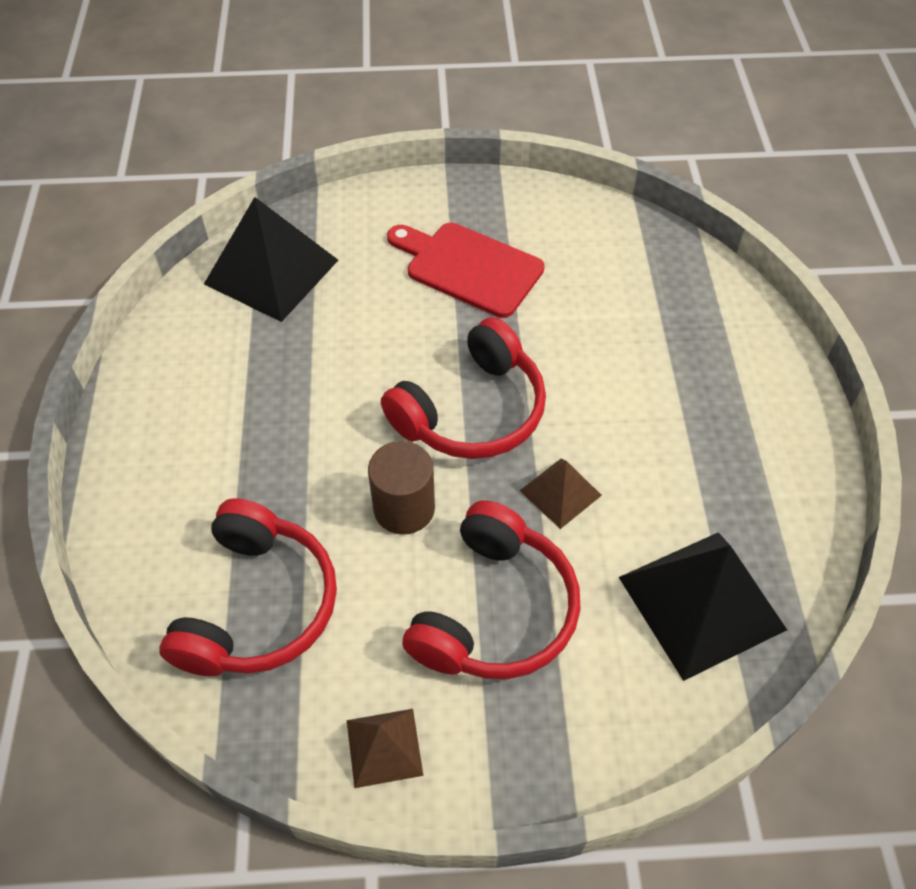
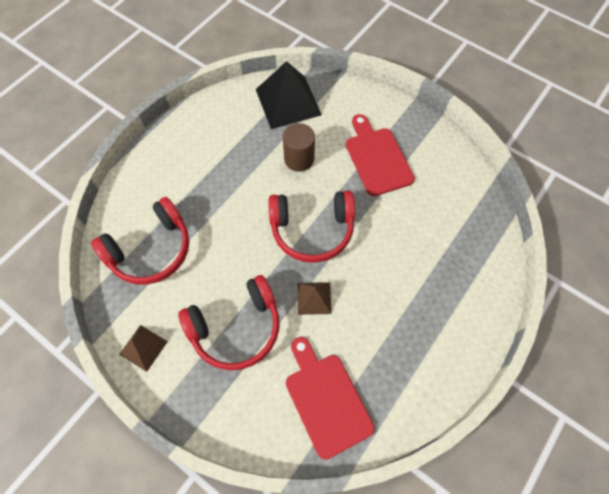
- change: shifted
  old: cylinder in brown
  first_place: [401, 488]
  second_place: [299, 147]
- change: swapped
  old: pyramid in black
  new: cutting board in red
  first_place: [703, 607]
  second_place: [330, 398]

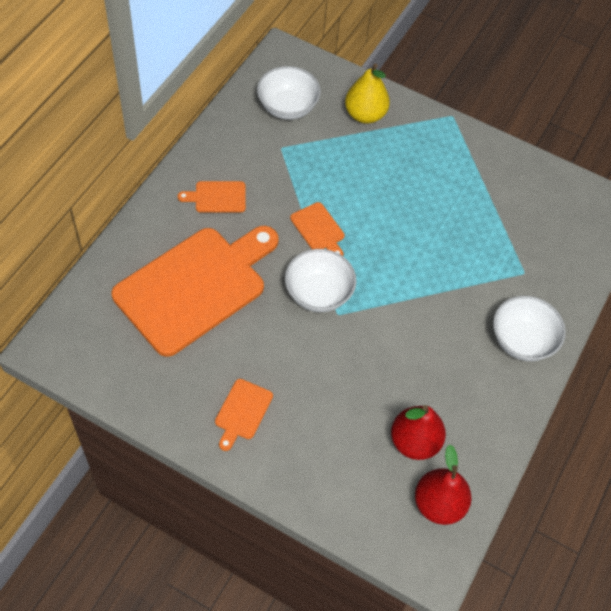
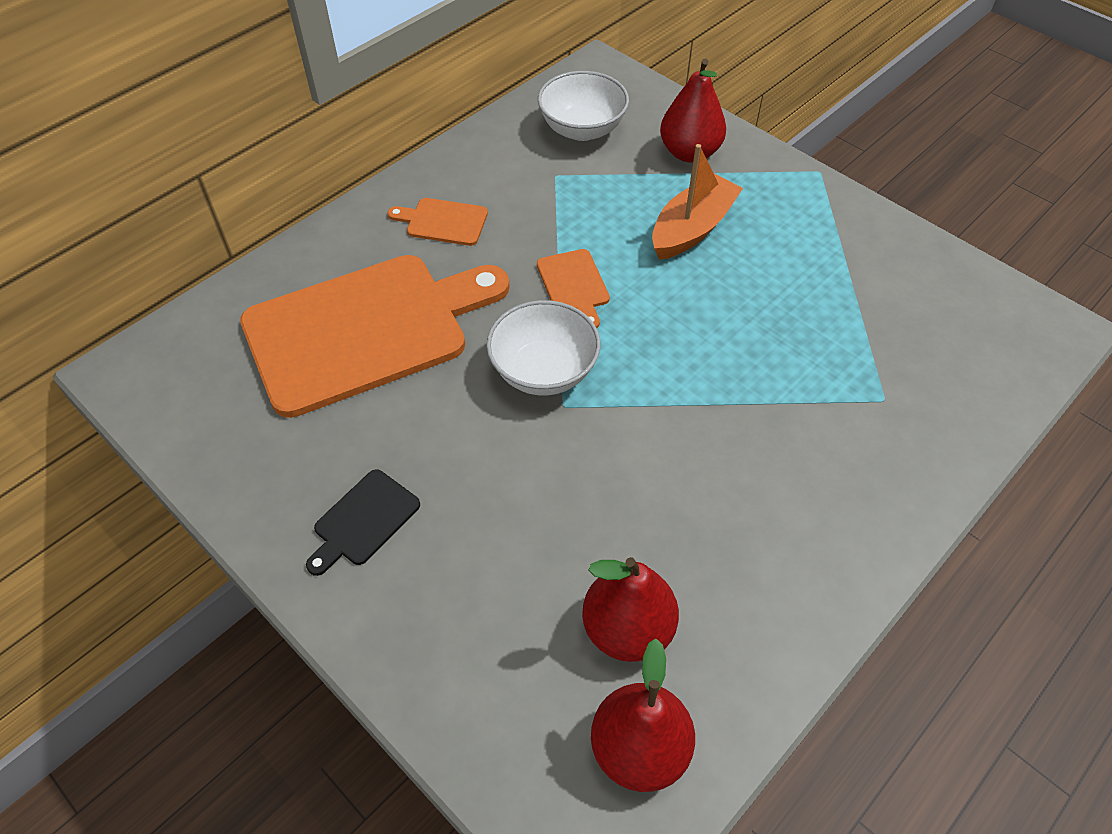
- change: repainted
  old: cutting board in orange
  new: cutting board in black
  first_place: [244, 415]
  second_place: [363, 522]
- change: new
  new: boat in orange
  second_place: [697, 202]
- change: repainted
  old: pear in yellow
  new: pear in red
  first_place: [367, 94]
  second_place: [693, 111]
- change: gone
  old: bowl in white
  first_place: [529, 328]

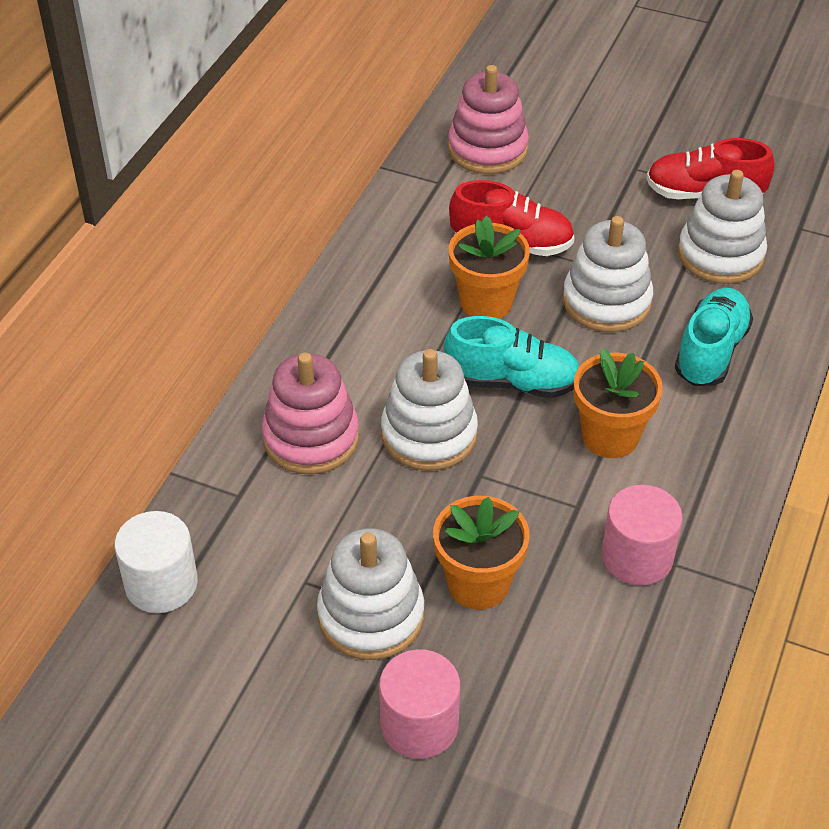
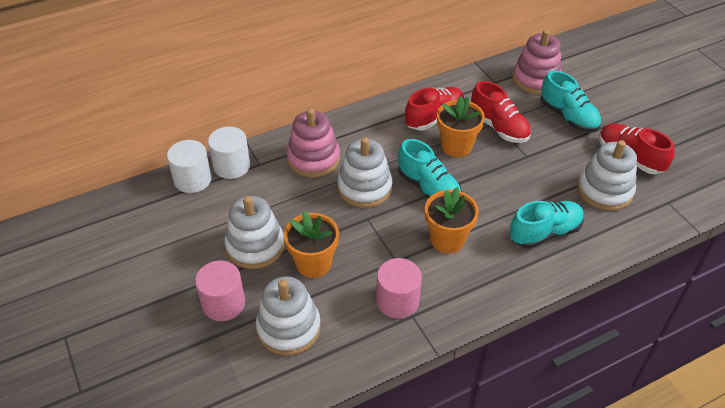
- change: new
  new: cylinder in white
  second_place: [229, 152]
- change: shifted
  old: stacking toy in white
  first_place: [608, 274]
  second_place: [288, 316]
- change: new
  new: shoe in red
  second_place: [435, 109]
- change: new
  new: shoe in turquoise
  second_place: [571, 101]

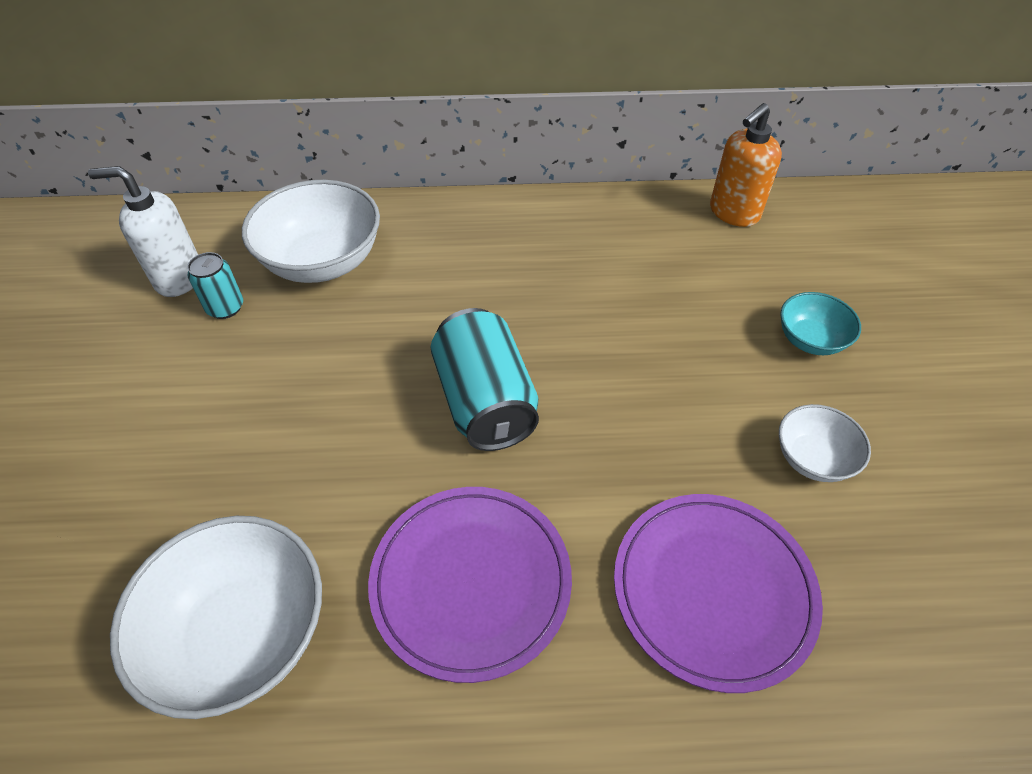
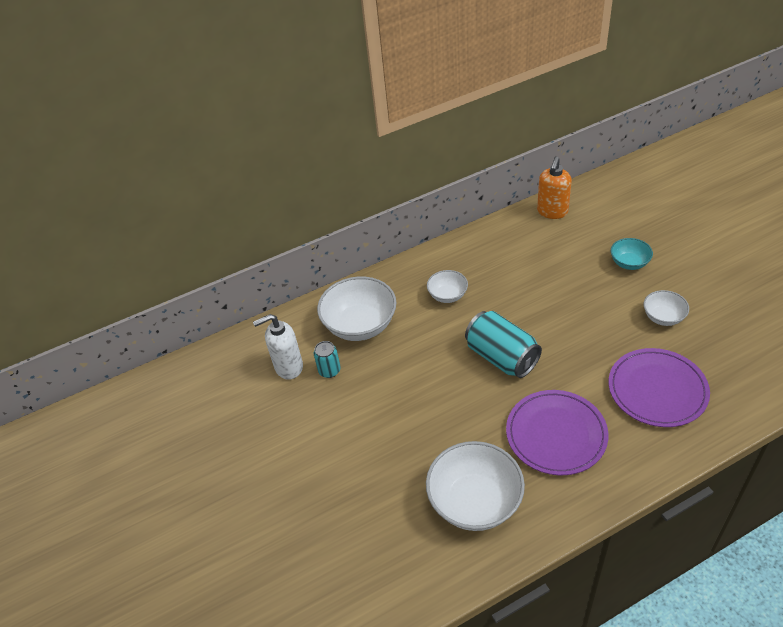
- change: new
  new: bowl in white
  second_place: [447, 286]

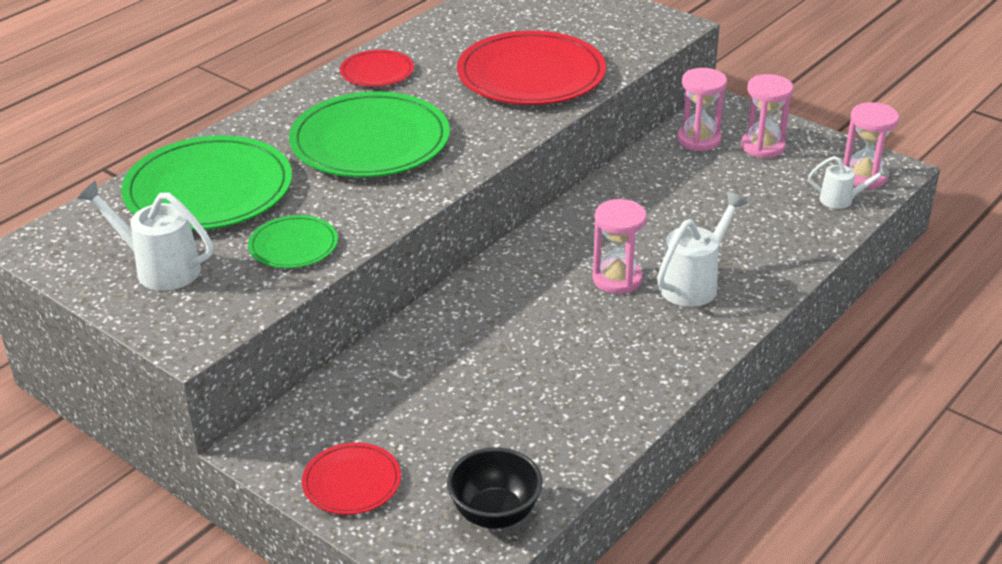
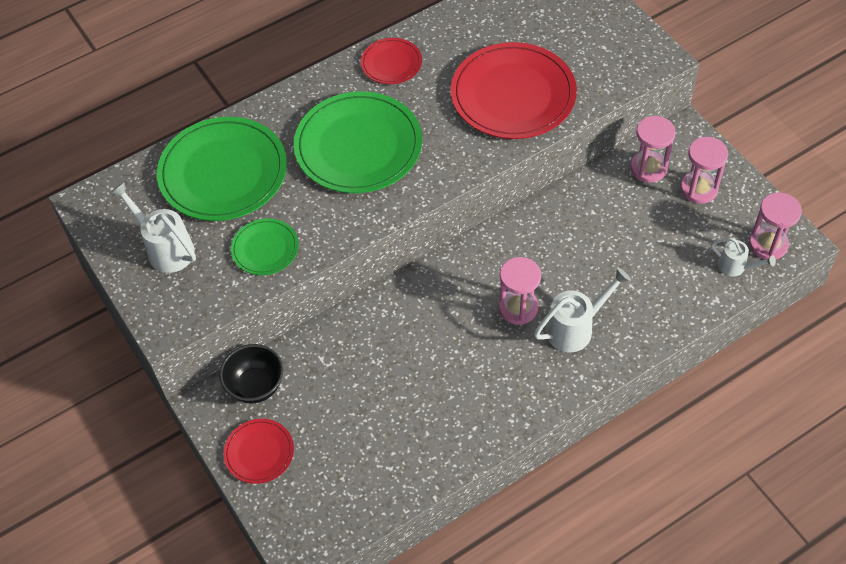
- change: shifted
  old: bowl in black
  first_place: [494, 488]
  second_place: [251, 374]

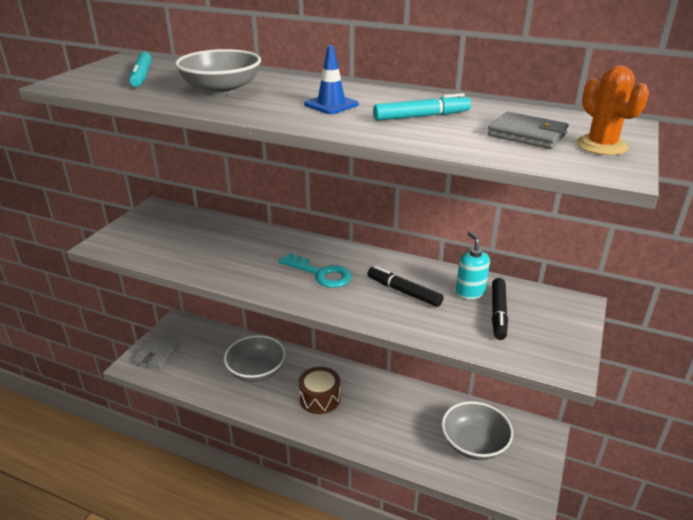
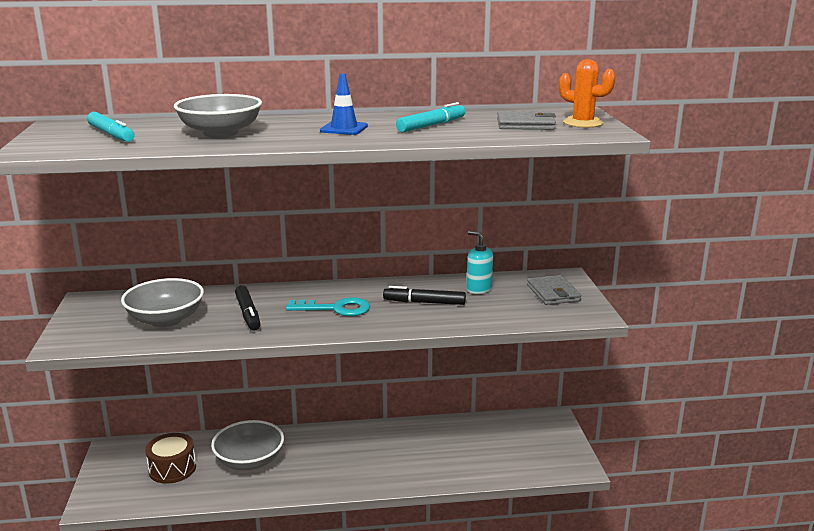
- change: shifted
  old: bowl in grey
  first_place: [477, 430]
  second_place: [162, 302]
- change: shifted
  old: drum in brown
  first_place: [319, 390]
  second_place: [170, 458]
- change: shifted
  old: marker in black
  first_place: [500, 309]
  second_place: [248, 307]
- change: shifted
  old: wallet in grey
  first_place: [156, 352]
  second_place: [554, 290]

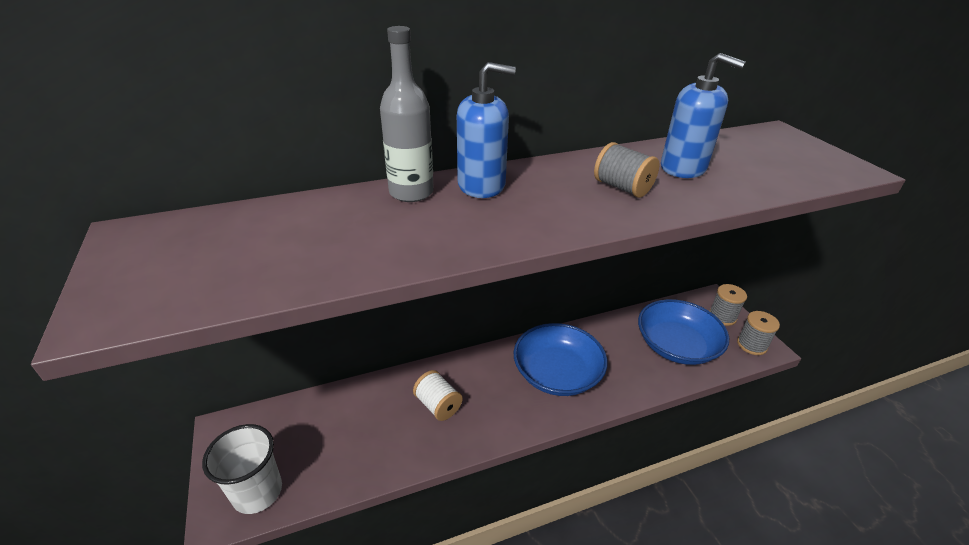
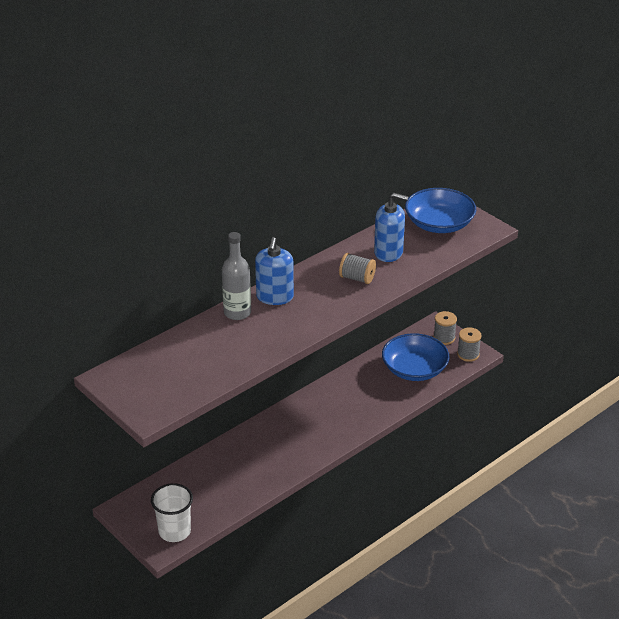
- change: rotated
  old: soap dispenser in blue
  first_place: [486, 130]
  second_place: [274, 271]
  degrees: 120
- change: shifted
  old: bowl in blue
  first_place: [561, 359]
  second_place: [440, 210]
- change: gone
  old: spool in white
  first_place: [438, 395]

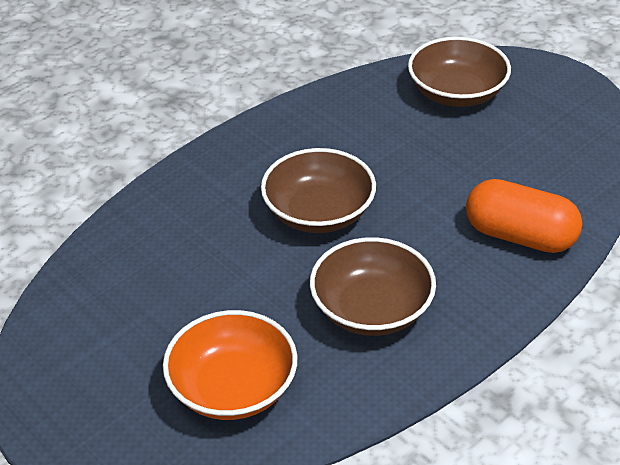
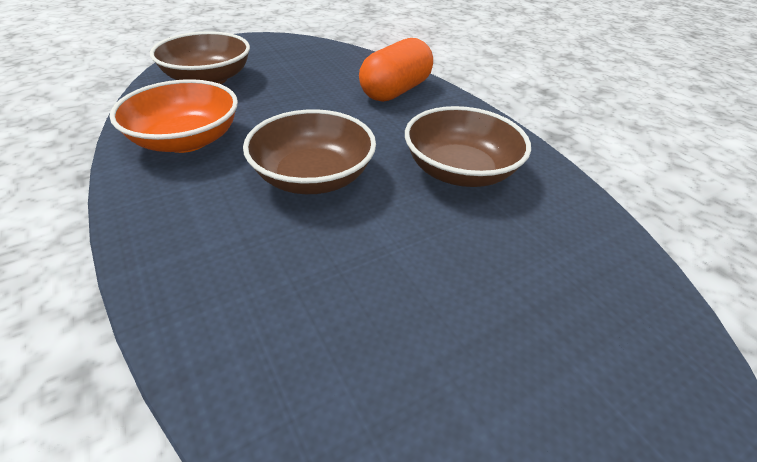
- change: shifted
  old: bowl in orange
  first_place: [230, 365]
  second_place: [174, 116]

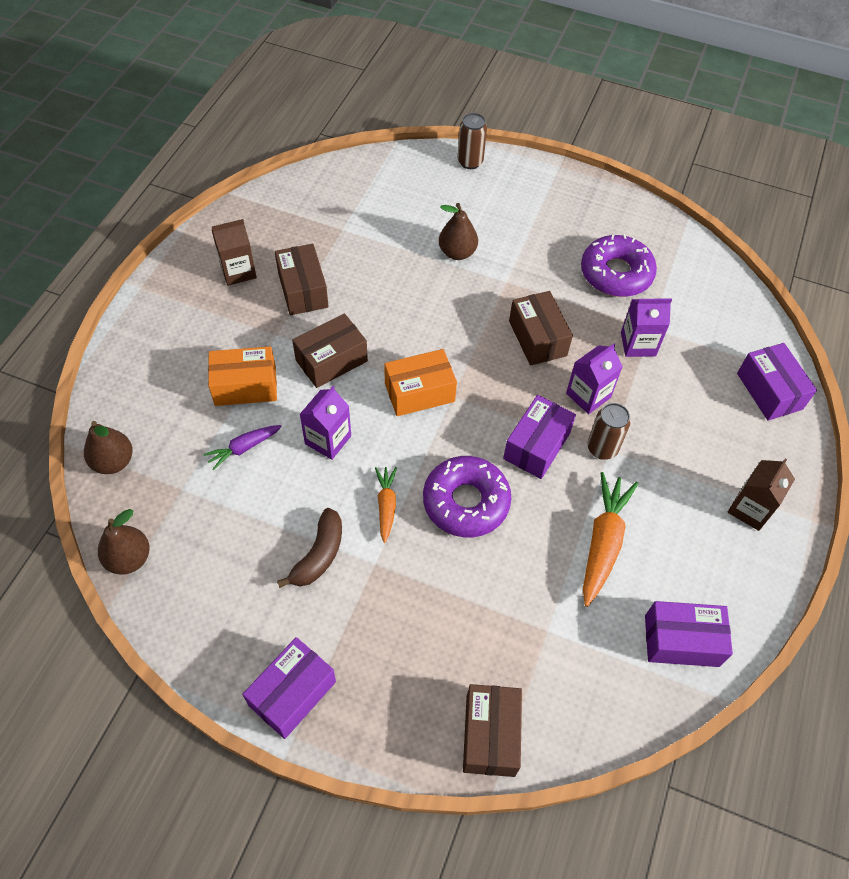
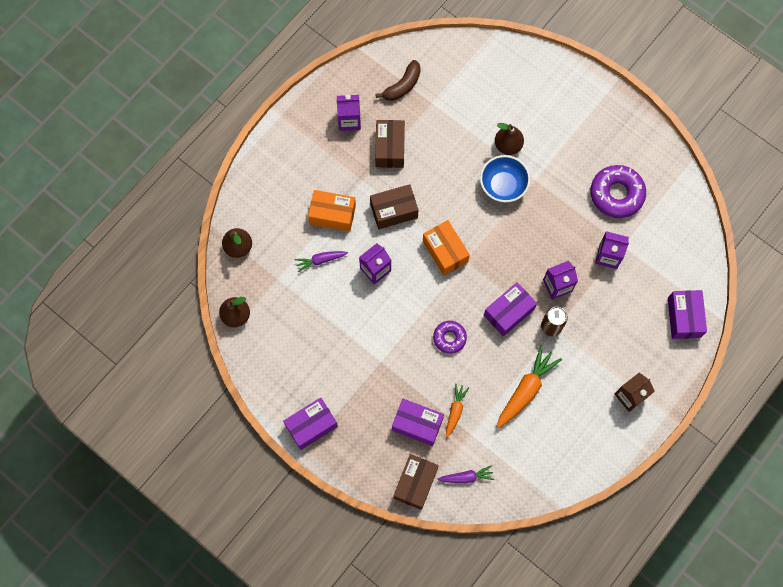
- change: repainted
  old: carton in brown
  new: carton in purple
  first_place: [234, 252]
  second_place: [349, 113]
- change: shifted
  old: banana in brown
  first_place: [309, 548]
  second_place: [398, 80]
- change: shifted
  old: box in purple
  first_place: [689, 634]
  second_place: [418, 422]
- change: rotated
  old: box in orange
  first_place: [420, 382]
  second_place: [446, 248]
  degrees: 60
- change: scaled
  old: donut in purple
  first_place: [467, 497]
  second_place: [450, 337]
  factor: 0.59
- change: new
  new: carrot in purple
  second_place: [465, 474]
- change: shifted
  old: carrot in orange
  first_place: [386, 505]
  second_place: [458, 410]
- change: new
  new: bowl in blue
  second_place: [505, 178]
- change: gone
  old: can in brown
  first_place: [472, 141]
- change: gone
  old: box in brown
  first_place: [541, 328]

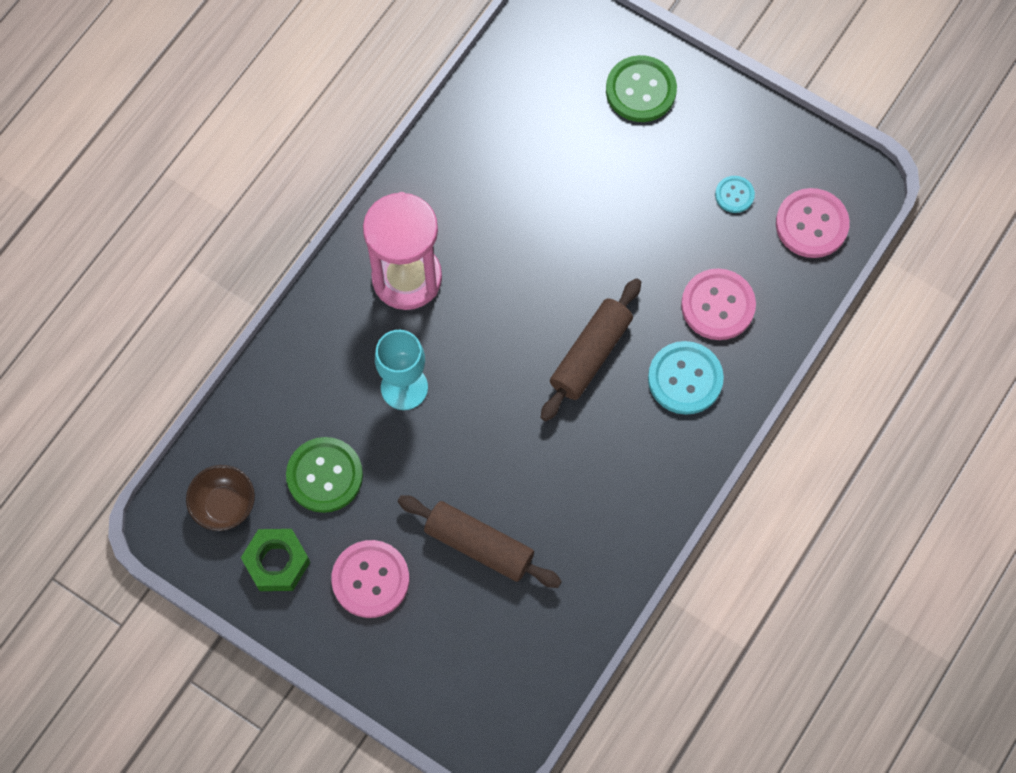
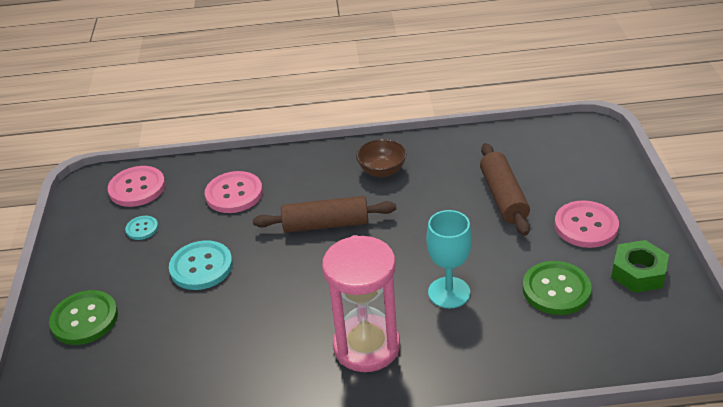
- change: shifted
  old: button in turquoise
  first_place: [686, 378]
  second_place: [201, 265]
- change: shifted
  old: bowl in brown
  first_place: [220, 498]
  second_place: [381, 158]

